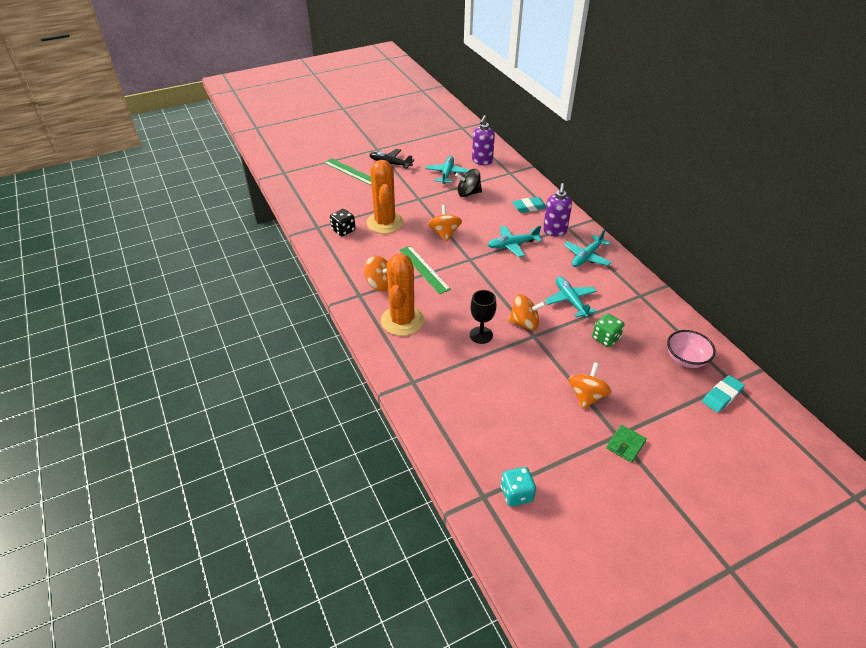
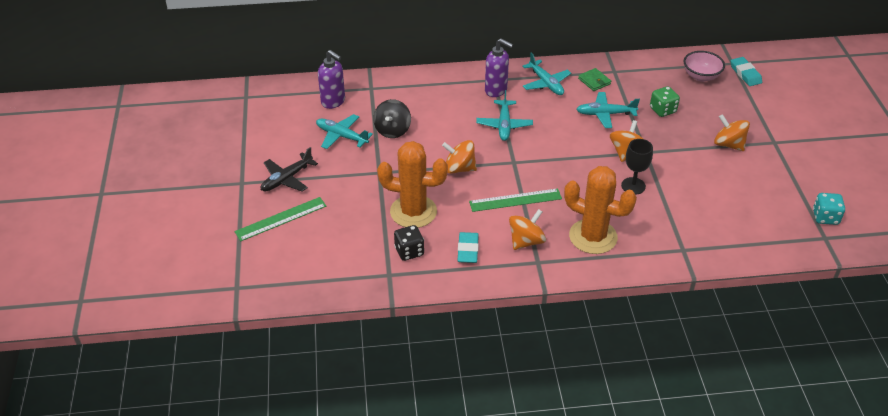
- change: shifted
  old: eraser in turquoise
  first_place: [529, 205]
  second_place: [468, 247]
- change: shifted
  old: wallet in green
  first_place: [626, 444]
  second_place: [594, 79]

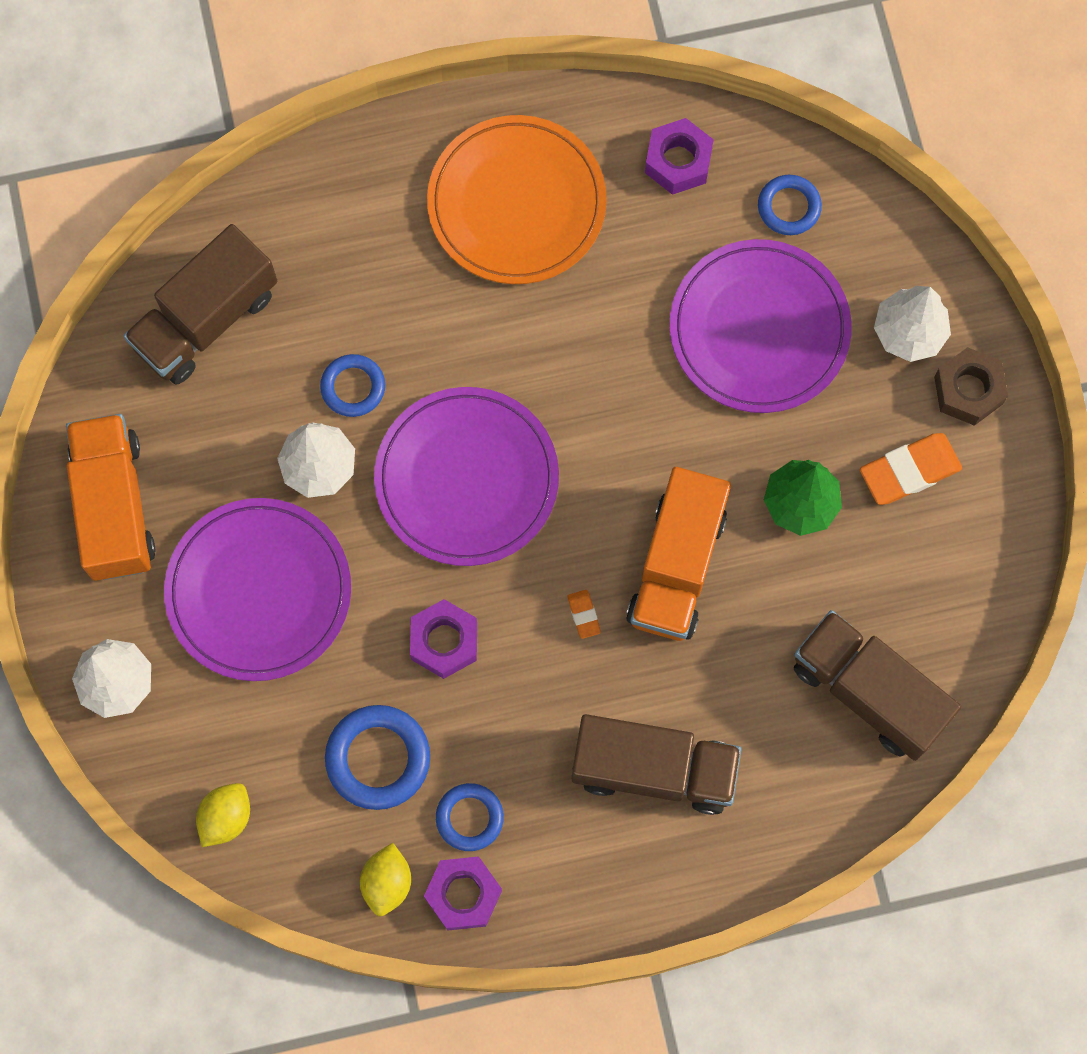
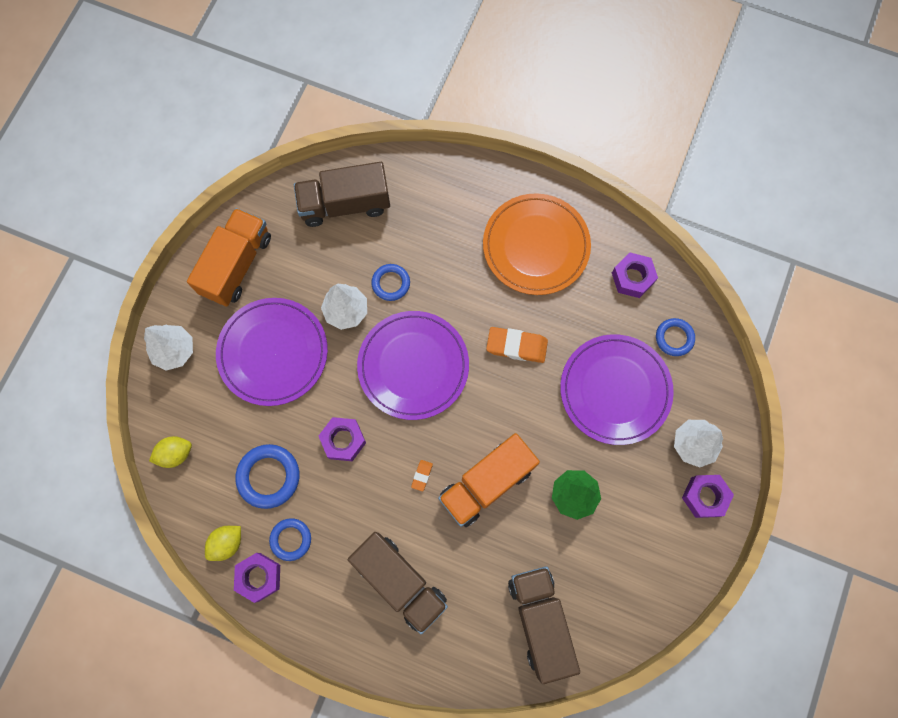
- change: shifted
  old: eraser in orange
  first_place: [911, 469]
  second_place: [517, 345]
- change: repainted
  old: nut in brown
  new: nut in purple
  first_place: [971, 386]
  second_place: [708, 496]

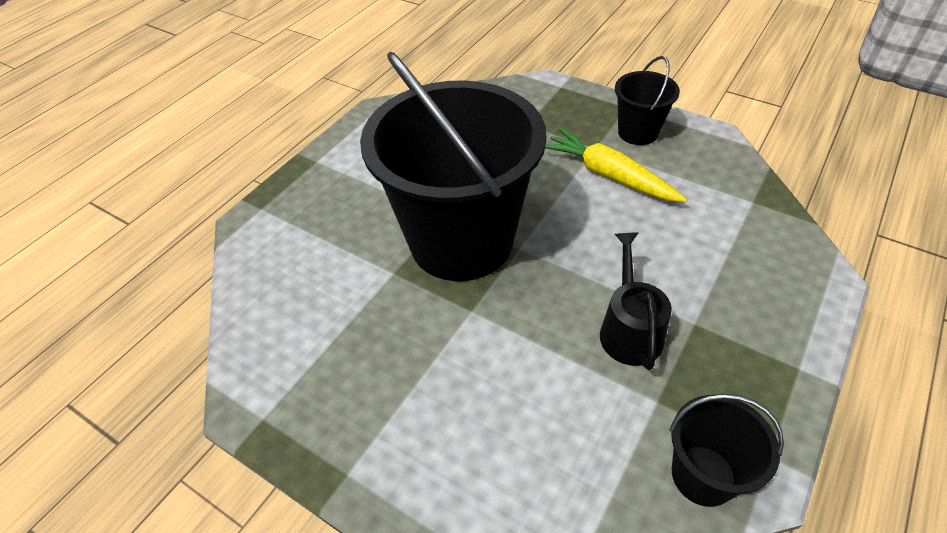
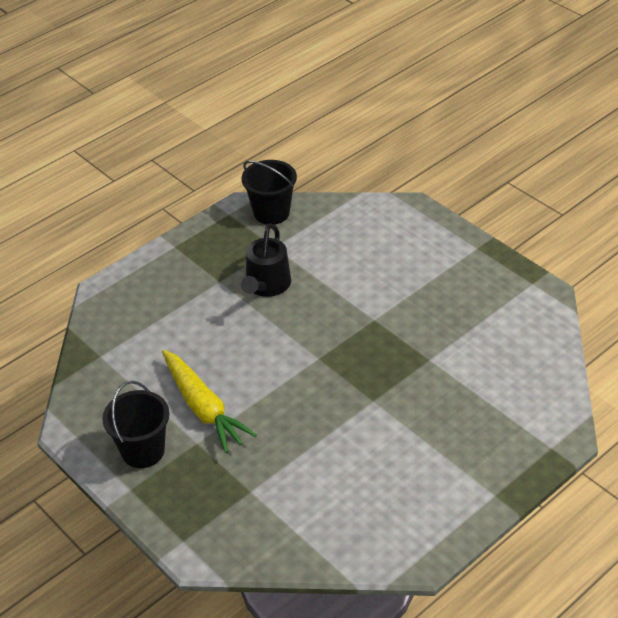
- change: gone
  old: bucket in black
  first_place: [453, 166]

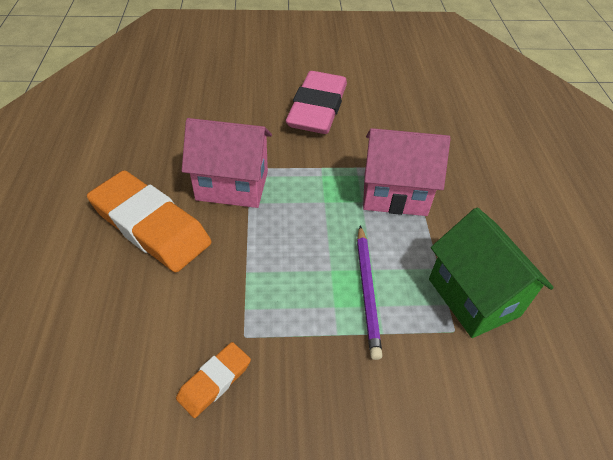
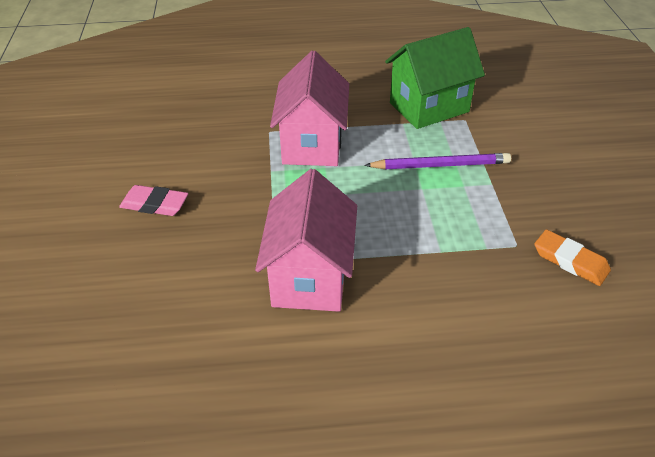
- change: scaled
  old: eraser in pink
  first_place: [316, 102]
  second_place: [153, 200]
  factor: 0.48
- change: gone
  old: eraser in orange
  first_place: [149, 221]

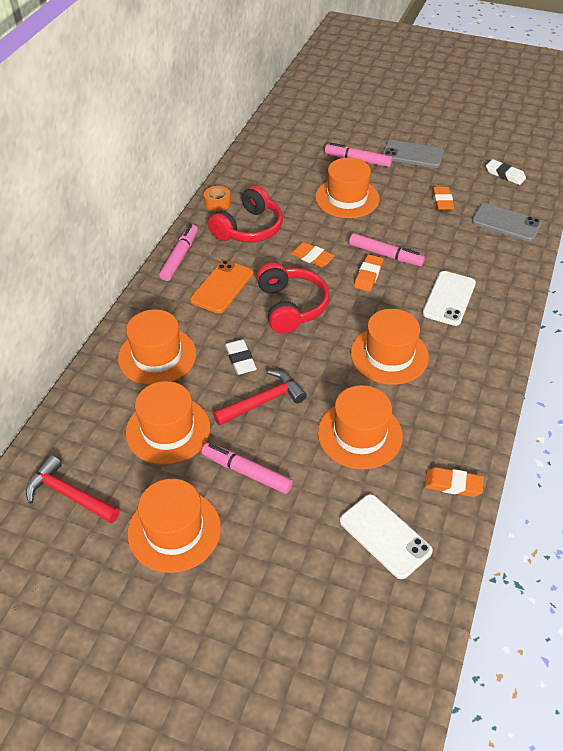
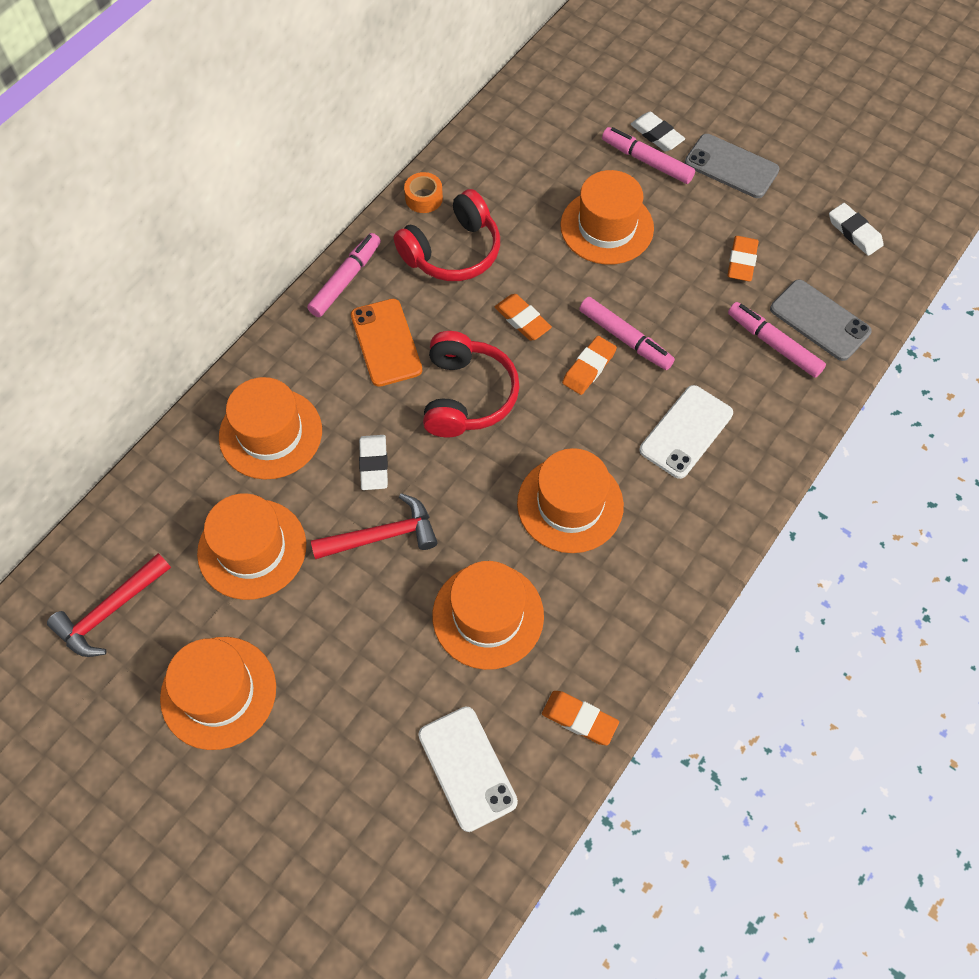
- change: rotated
  old: hammer in red
  first_place: [73, 489]
  second_place: [109, 605]
  degrees: -90
- change: rotated
  old: phone in orange
  first_place: [221, 287]
  second_place: [386, 343]
  degrees: -60
- change: new
  new: eraser in white
  second_place: [657, 132]
- change: shifted
  old: marker in pink
  first_place: [247, 468]
  second_place: [777, 340]

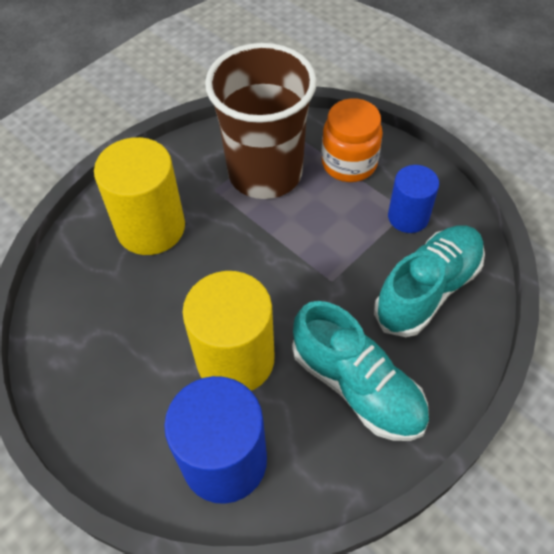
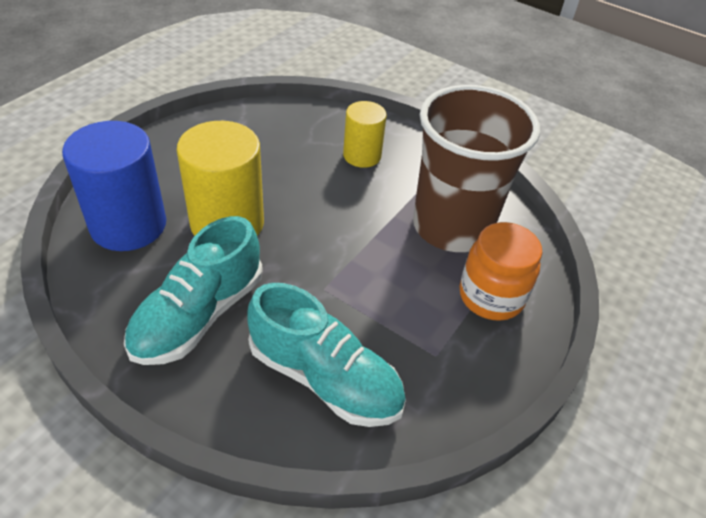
- change: scaled
  old: cylinder in yellow
  first_place: [139, 196]
  second_place: [365, 134]
  factor: 0.6
- change: gone
  old: cylinder in blue
  first_place: [413, 199]

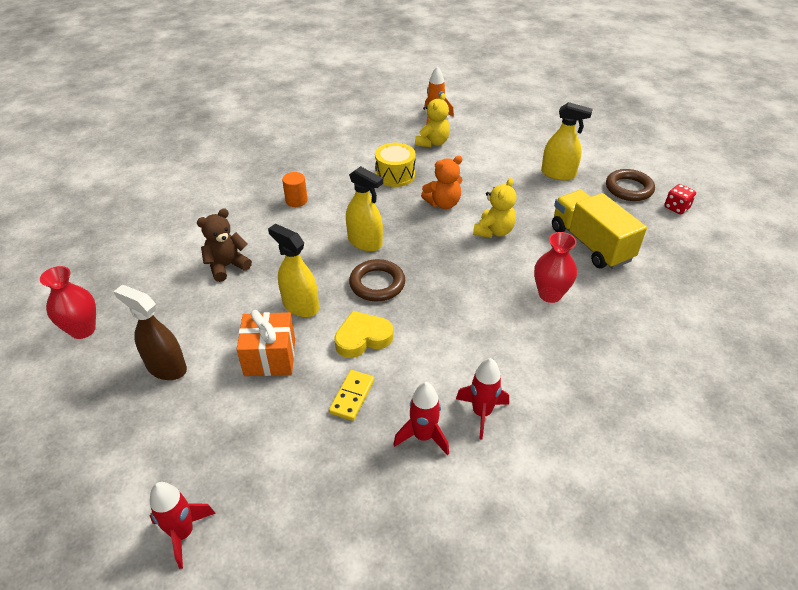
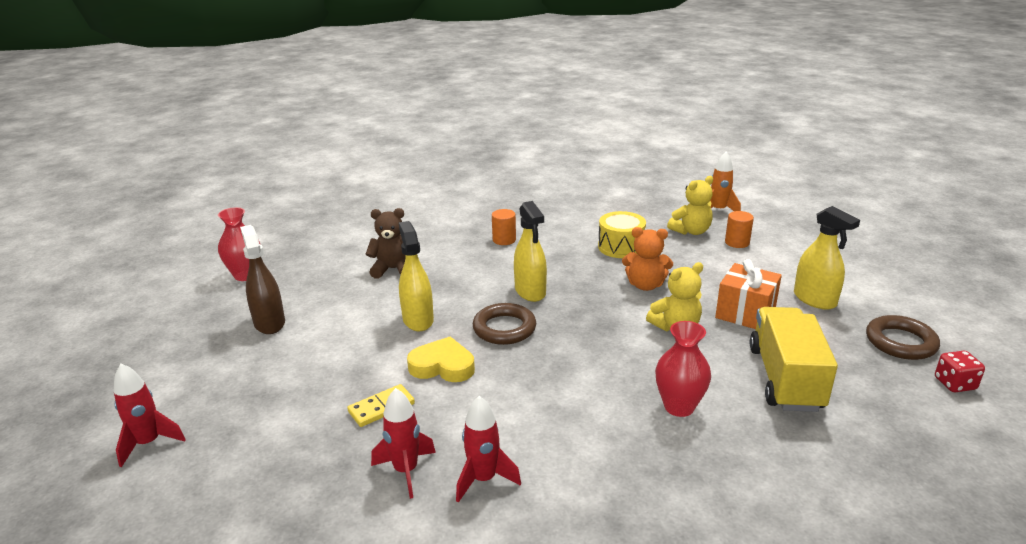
- change: shifted
  old: gift in orange
  first_place: [266, 343]
  second_place: [748, 294]
- change: new
  new: cylinder in orange
  second_place: [739, 229]

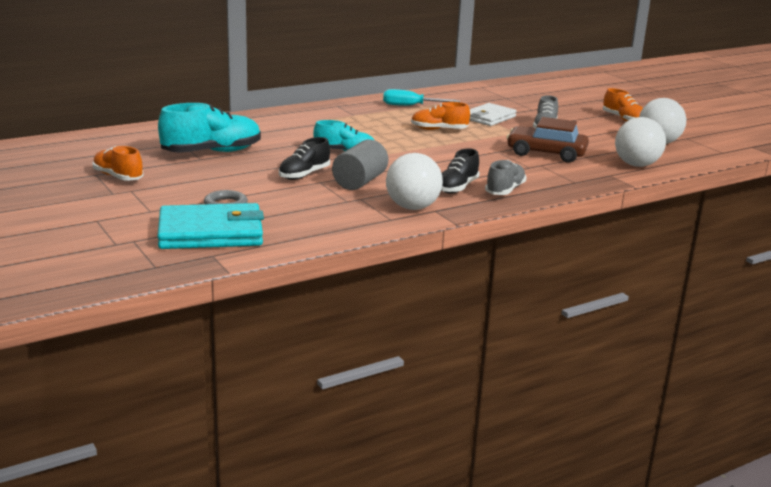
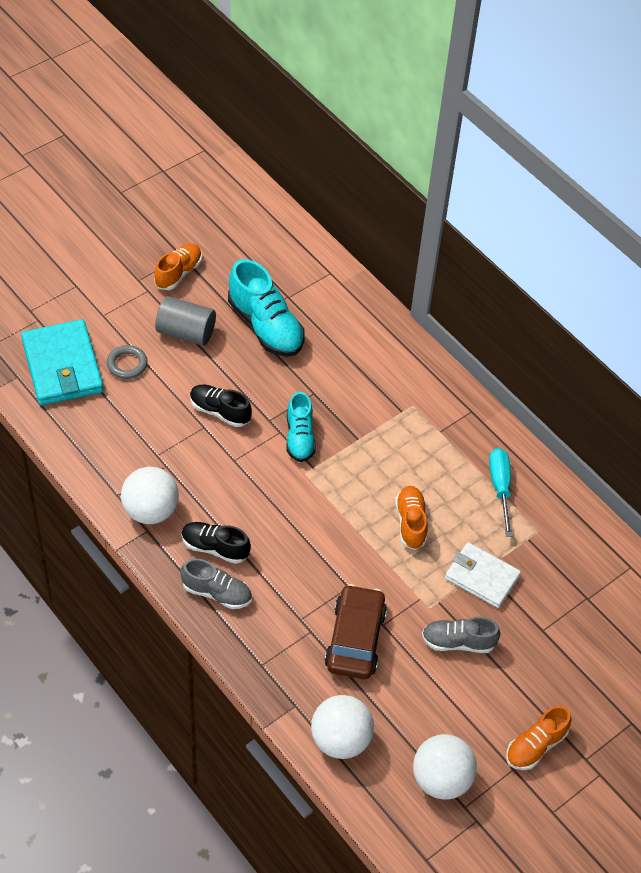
- change: shifted
  old: cylinder in grey
  first_place: [360, 164]
  second_place: [185, 321]

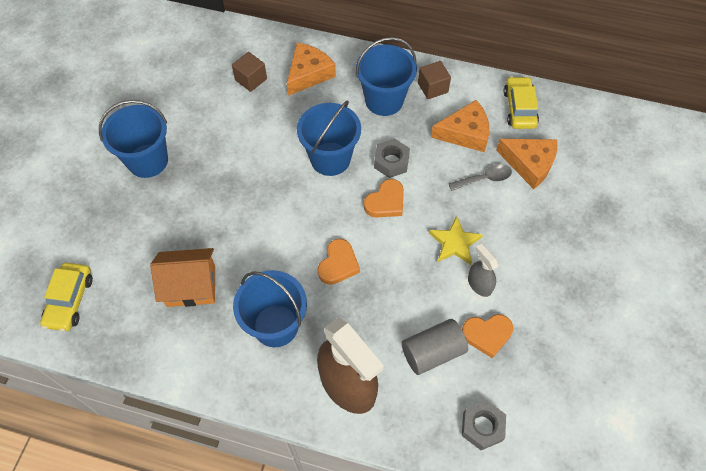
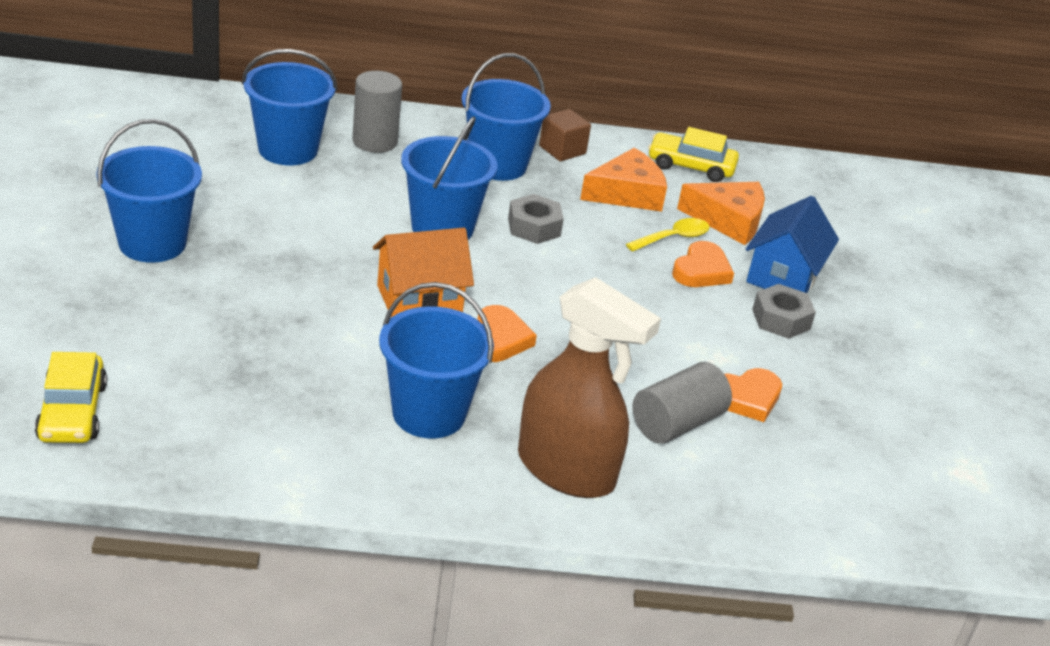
- change: swapped
  old: cube in brown
  new: bucket in blue
  first_place: [249, 72]
  second_place: [289, 107]
- change: swapped
  old: cheese in orange
  new: cylinder in grey
  first_place: [311, 69]
  second_place: [377, 112]
- change: shifted
  old: house in orange
  first_place: [182, 277]
  second_place: [423, 272]
- change: repainted
  old: spoon in grey
  new: spoon in yellow
  first_place: [480, 177]
  second_place: [667, 235]
- change: rotated
  old: car in yellow
  first_place: [521, 102]
  second_place: [693, 154]
  degrees: -60
- change: shifted
  old: heart in orange
  first_place: [384, 198]
  second_place: [703, 264]
- change: new
  new: house in blue
  second_place: [792, 244]
- change: shifted
  old: nut in grey
  first_place: [484, 425]
  second_place: [784, 311]
- change: gone
  old: star in yellow
  first_place: [456, 240]
- change: gone
  old: spray bottle in grey
  first_place: [483, 270]

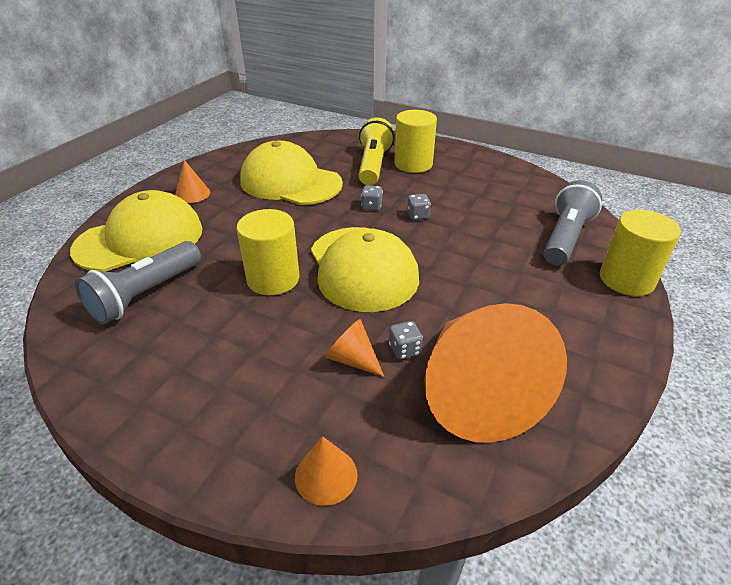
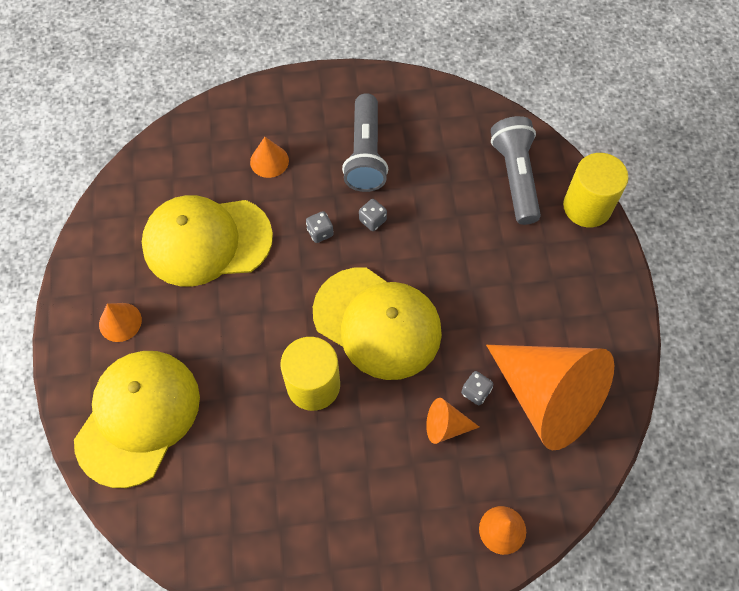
- change: swapped
  old: flashlight in yellow
  new: cone in orange
  first_place: [376, 151]
  second_place: [269, 157]
- change: shifted
  old: flashlight in grey
  first_place: [138, 282]
  second_place: [365, 142]
- change: gone
  old: cylinder in yellow
  first_place: [415, 141]

